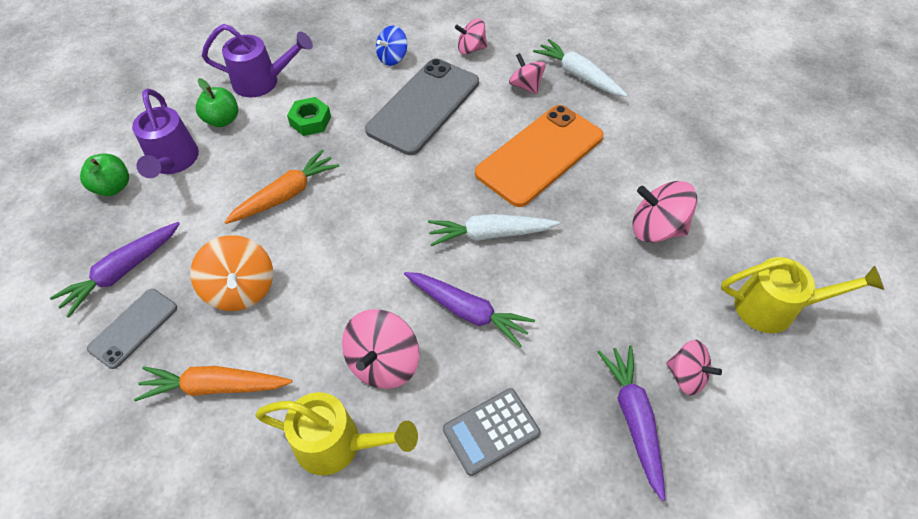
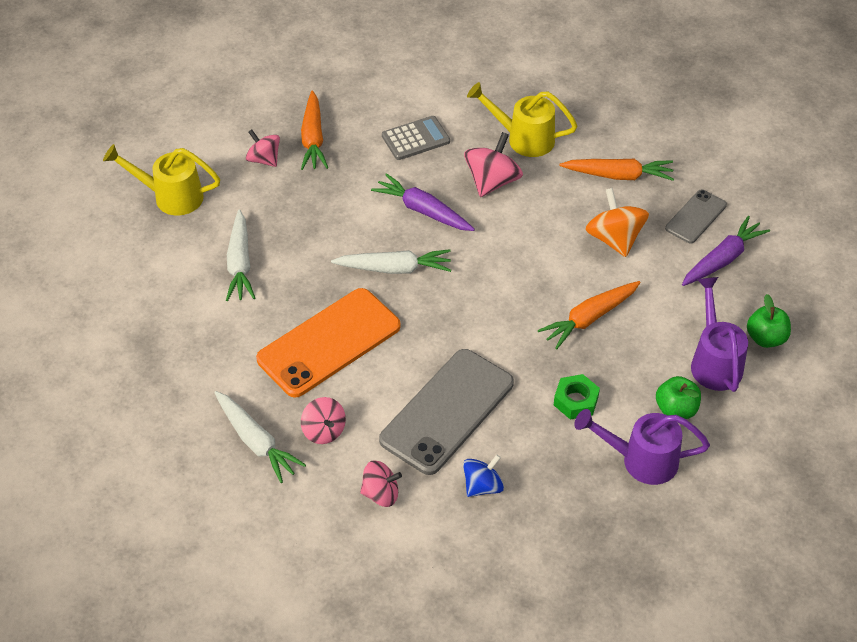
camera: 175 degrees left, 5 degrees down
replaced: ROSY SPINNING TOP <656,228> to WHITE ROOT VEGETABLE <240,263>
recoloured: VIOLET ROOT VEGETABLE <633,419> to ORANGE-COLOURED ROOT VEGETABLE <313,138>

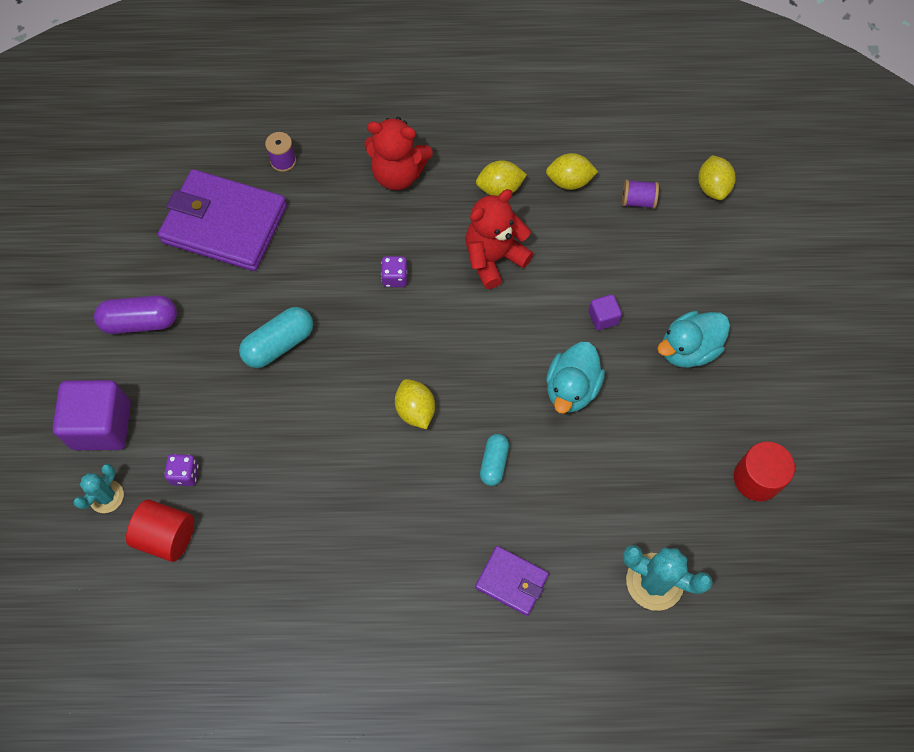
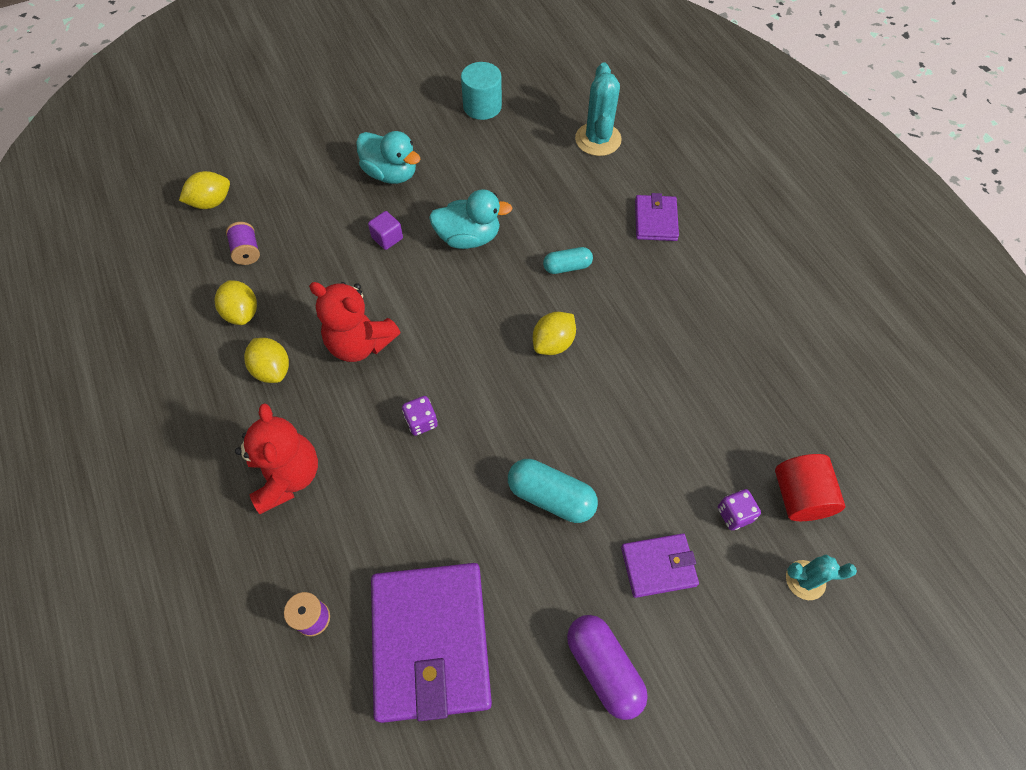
camera: 115 degrees left, 5 degrees down
removed: VIOLET SOLID CUBE <102,425>
added: VIOLET WALLET <658,566>
recoloured: RED CYLINDER SHAPE <757,478> to AQUA CYLINDER SHAPE <482,106>

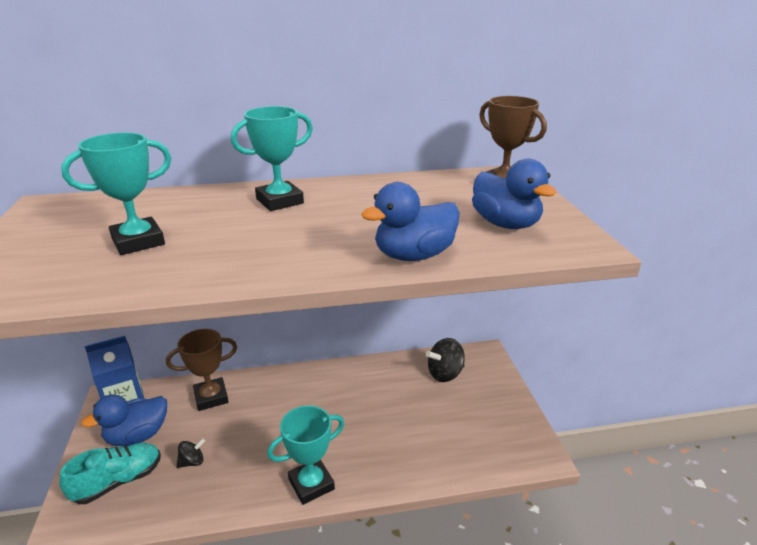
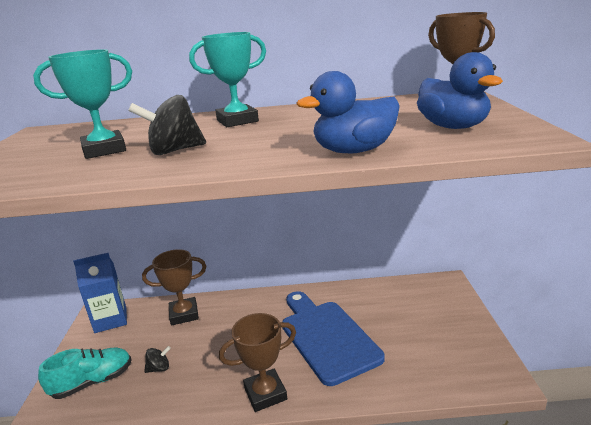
camera: 10 degrees right, 5 degrees down
removed: ROYAL BLUE TOY DUCK <137,436>
added: ROYAL BLUE CHOPPING BOARD <326,337>
moved: EBONY SPINNING TOP <445,374> to <174,151>
recoloured: AQUA PRIZE CUP <311,484> to BROWN PRIZE CUP <265,393>

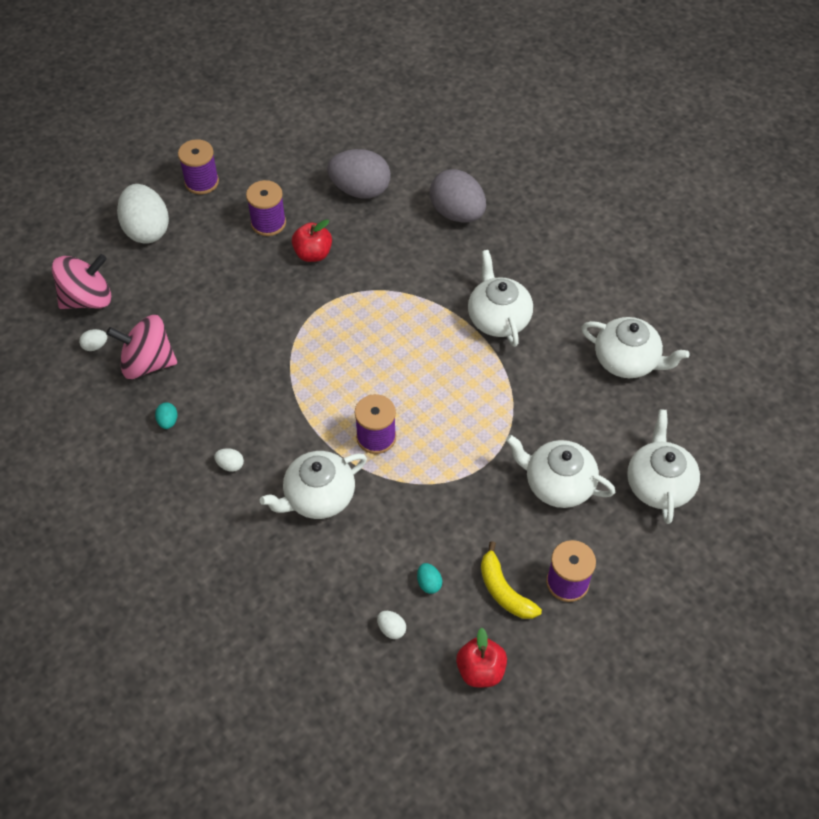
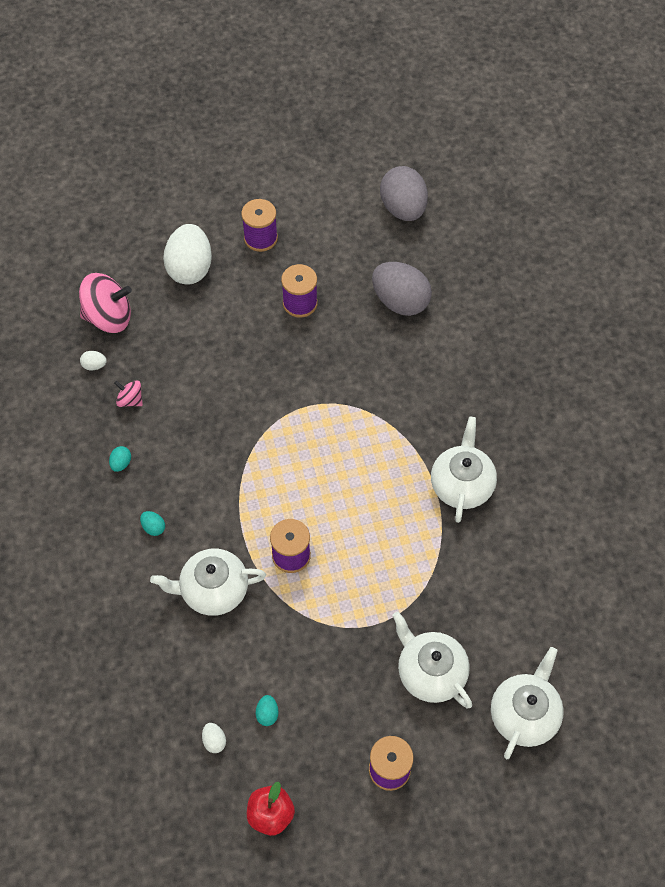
camera: 25 degrees right, 5 degrees up
removed: RED APPLE <313,254>; WHITE TEA POT <627,361>; YELLOW TOY BANANA <504,590>
moved: GRAY EGG SHAPE <457,213> to <403,208>
recoloured: WHITE EGG SHAPE <230,465> to AQUA EGG SHAPE <153,527>
resized: ROSY SPINNING TOP <148,363> = <130,400> x0.50

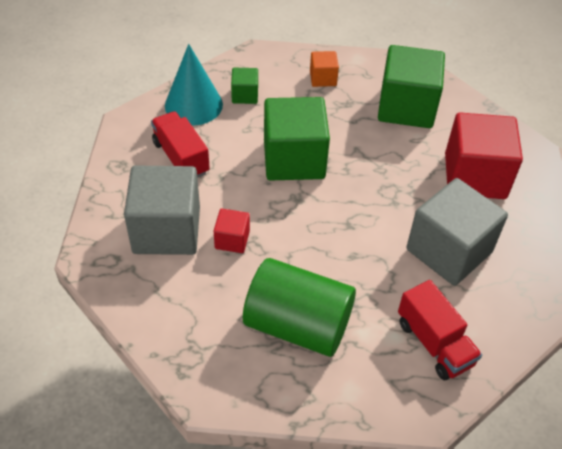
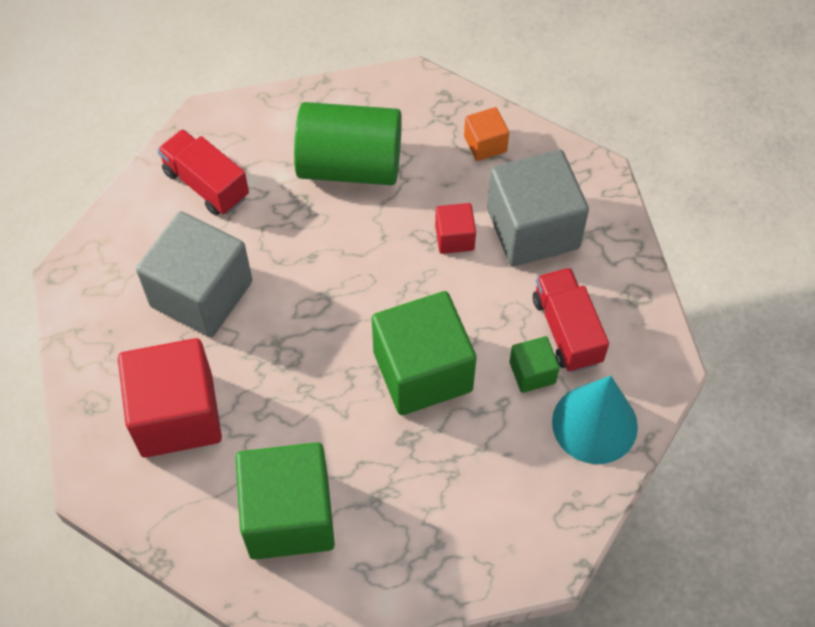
camera: 165 degrees right, 10 degrees up
moved: ORANGE-COLOURED SOLID CUBE <323,78> to <485,144>; LEAF-GREEN SOLID CUBE <245,95> to <532,372>
turned: RED TRUCK <181,158> = <566,330> 150 degrees counterclockwise

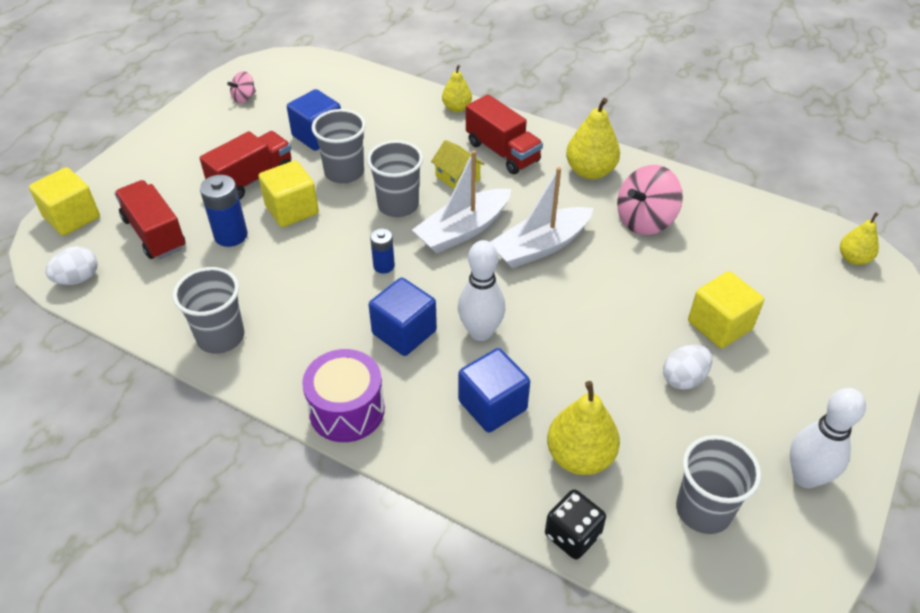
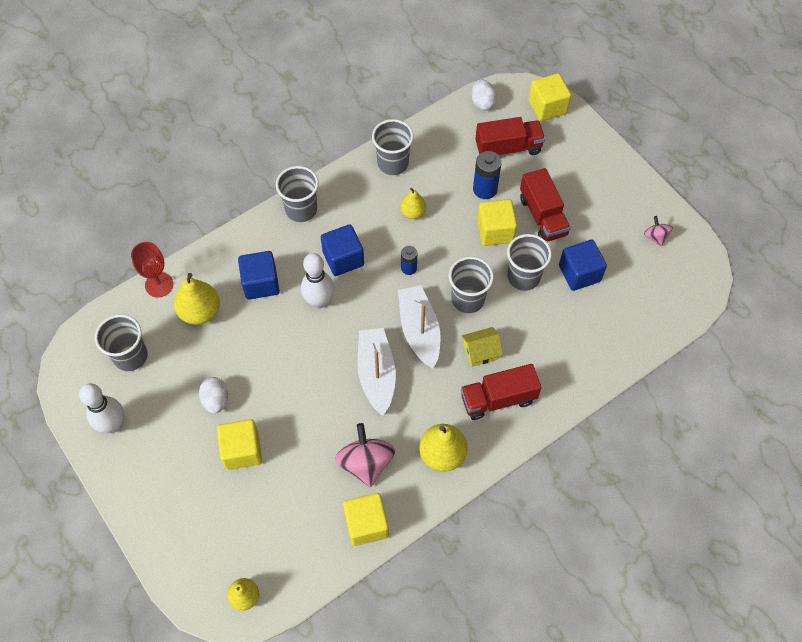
camera: 115 degrees right, 15 degrees up
added: YELLOW SOLID CUBE <366,524>
moved: YELLOW TOY PEAR <456,108> to <413,212>
replaced: VIOLET DRUM <347,410> to GRAY CUP <301,209>; EBONY GAME DIE <572,535> to RED GOBLET <159,285>

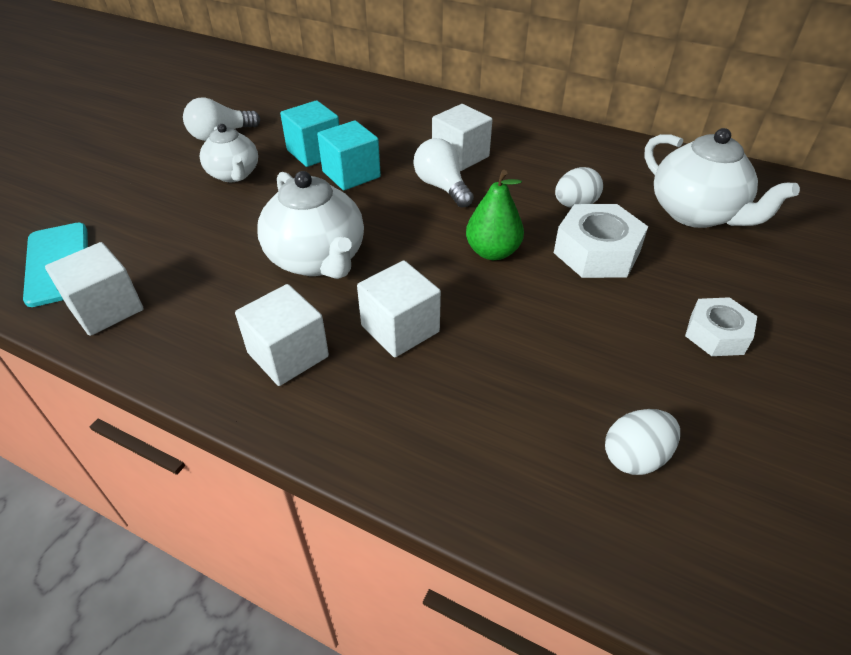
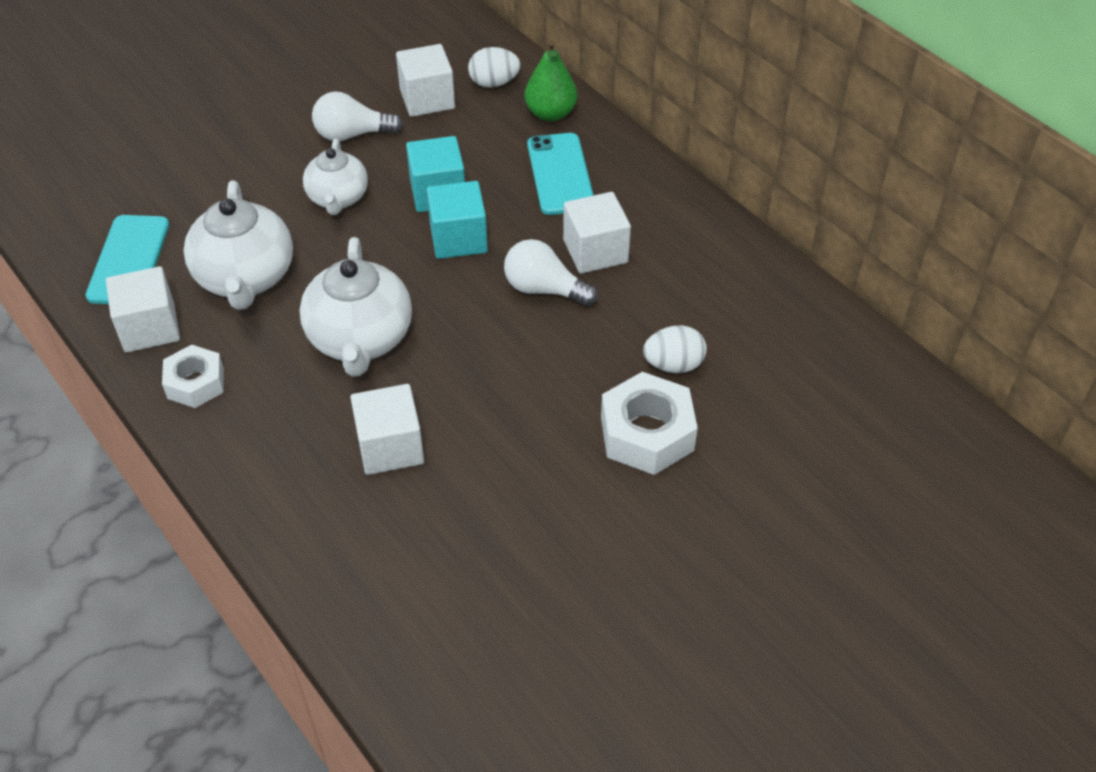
camera: 25 degrees right, 5 degrees up
added: AQUA MOBILE PHONE <560,174>
moved: WHITE TEA POT <696,214> to <245,278>; LEAF-GREEN TOY PEAR <492,252> to <550,113>; WHITE SOLID CUBE <288,355> to <427,99>; WHITE HEXAGON NUT <716,334> to <195,383>; WHITE EGG SHAPE <635,457> to <494,83>
turned: WHITE BULB <442,187> = <544,289> 60 degrees counterclockwise

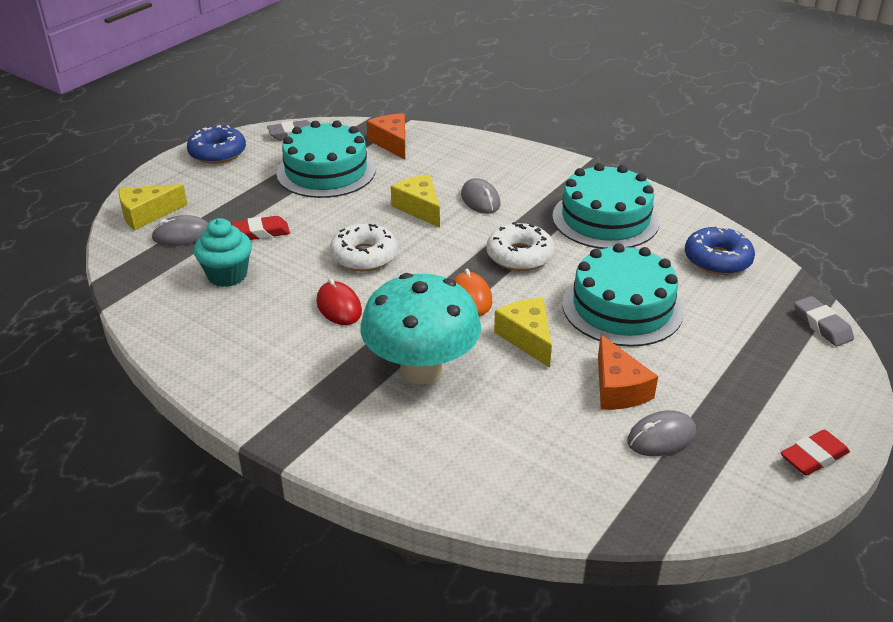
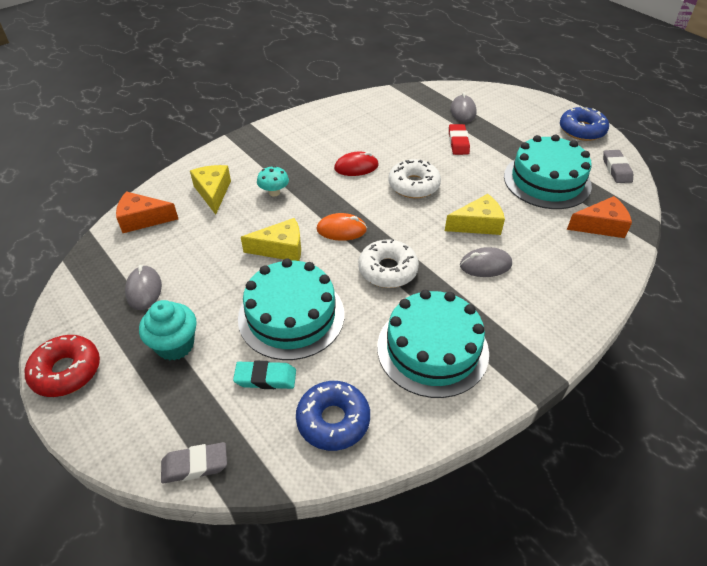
camera: 105 degrees right, 10 degrees up
added: AQUA ERASER <265,378>
moved: YELLOW CHEESE <147,214> to <213,192>; AQUA FAIRY CAKE <227,275> to <175,345>; ORANGE-COLOURED CHEESE <618,388> to <143,219>
replaced: RED ERASER <813,457> to RED DOUGHNUT <66,371>
resized: AQUA MUSHROOM <421,370> = <274,192> x0.40

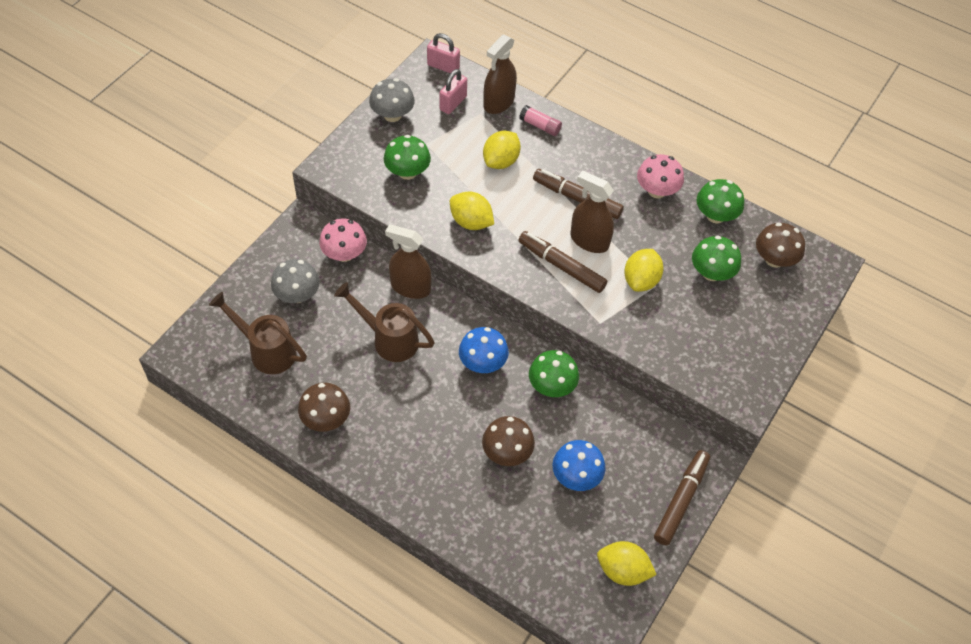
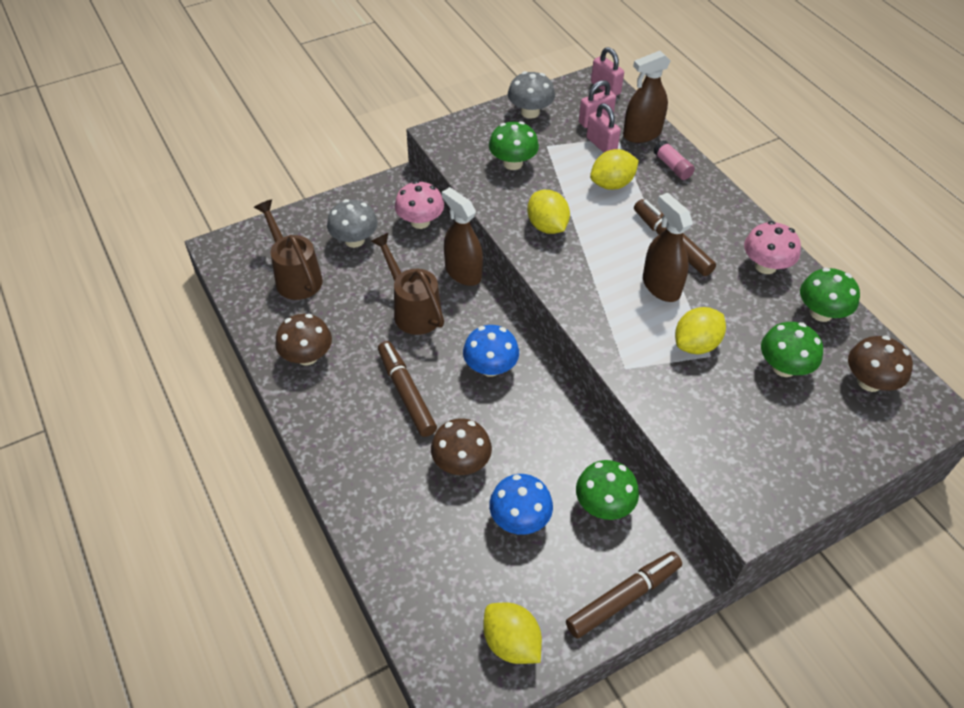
camera: 30 degrees right, 5 degrees down
added: ROSY PADLOCK <601,145>
moved: BROWN MARKER <561,266> to <406,393>; LEAF-GREEN MUSHROOM <552,386> to <604,505>

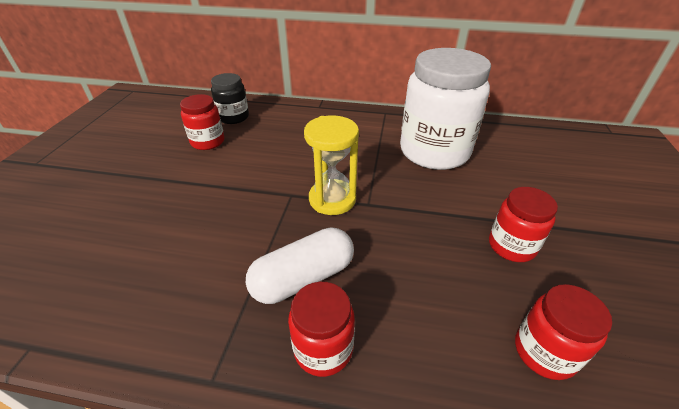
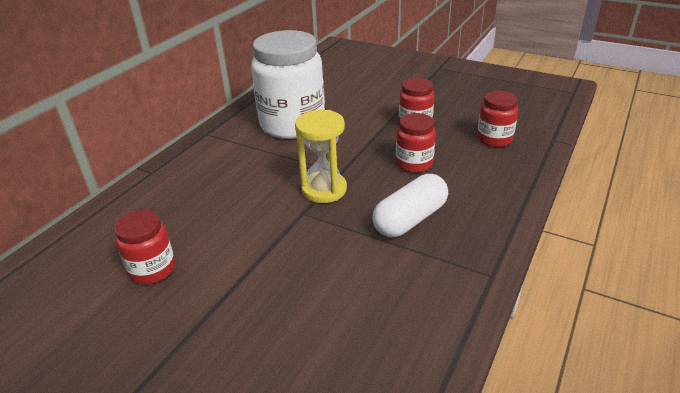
camera: 70 degrees left, 5 degrees down
removed: EBONY JAM JAR <233,117>
moved: RED JAM JAR <323,349> to <414,163>
turned: WHITE CAPSULE <303,278> = <410,219> 60 degrees clockwise

